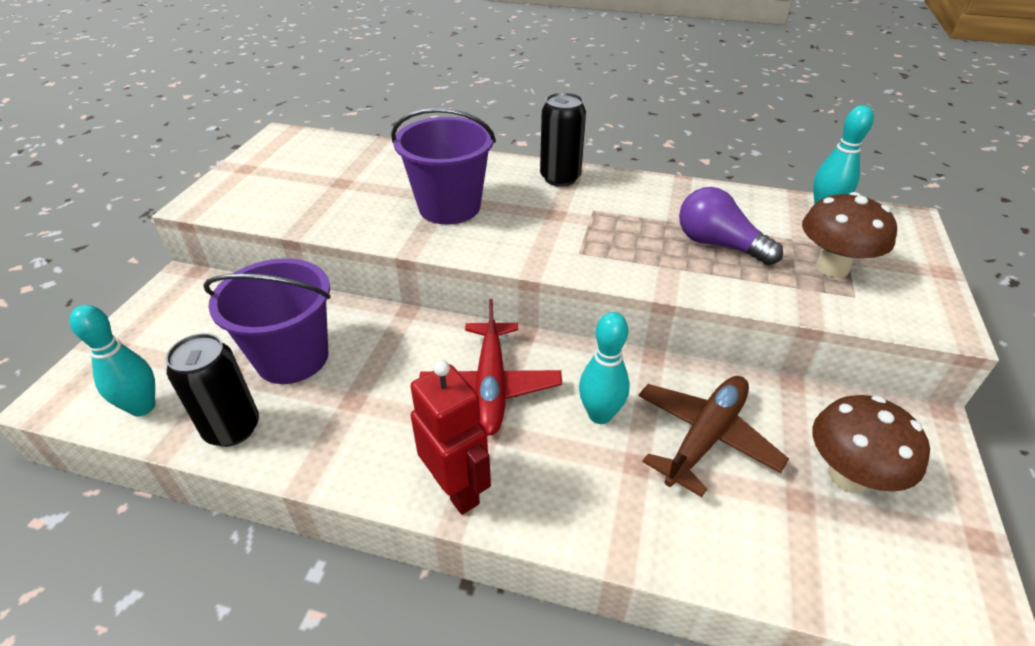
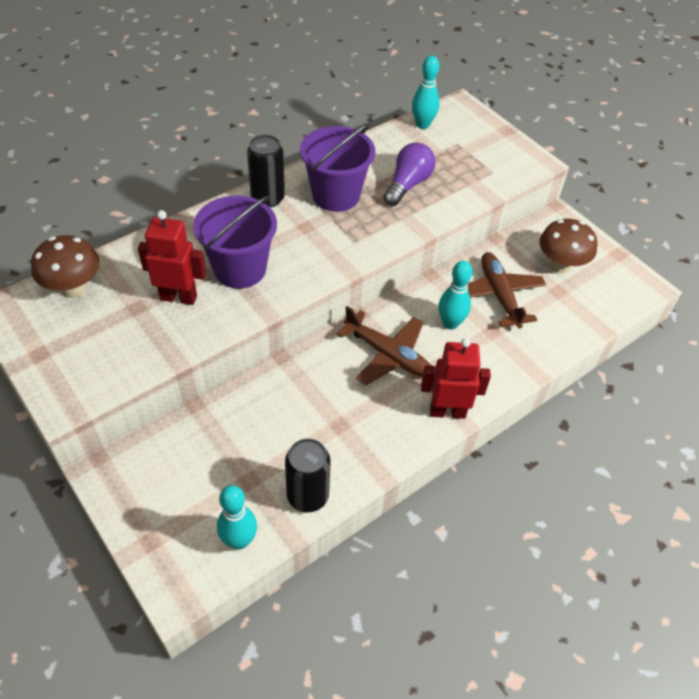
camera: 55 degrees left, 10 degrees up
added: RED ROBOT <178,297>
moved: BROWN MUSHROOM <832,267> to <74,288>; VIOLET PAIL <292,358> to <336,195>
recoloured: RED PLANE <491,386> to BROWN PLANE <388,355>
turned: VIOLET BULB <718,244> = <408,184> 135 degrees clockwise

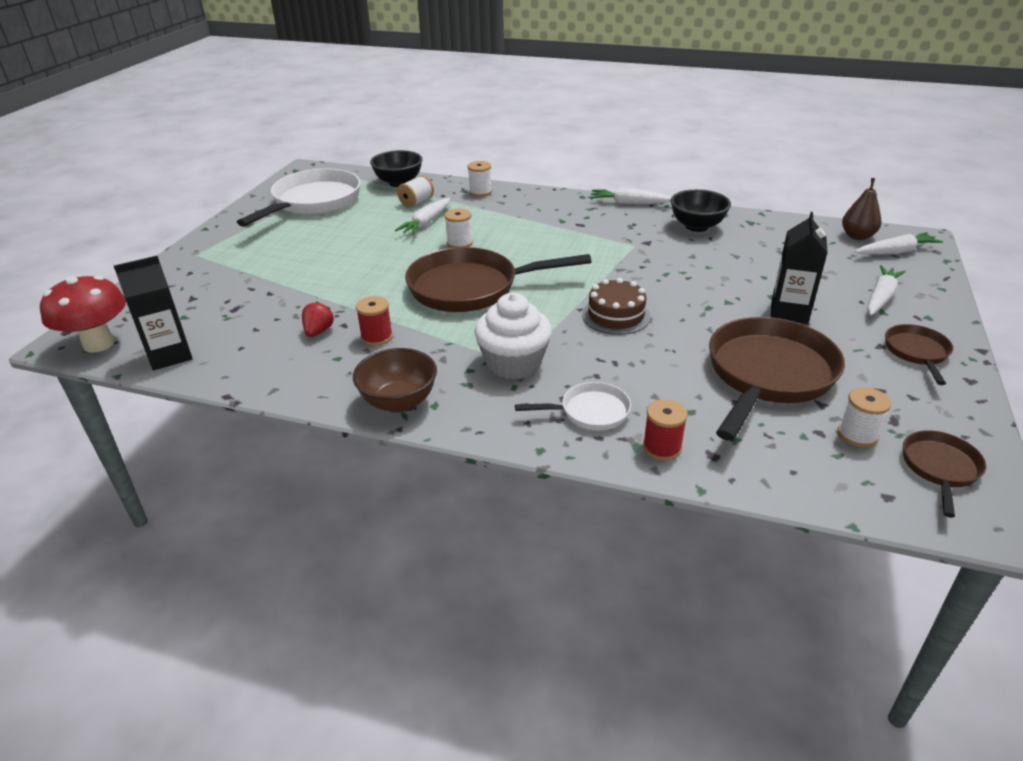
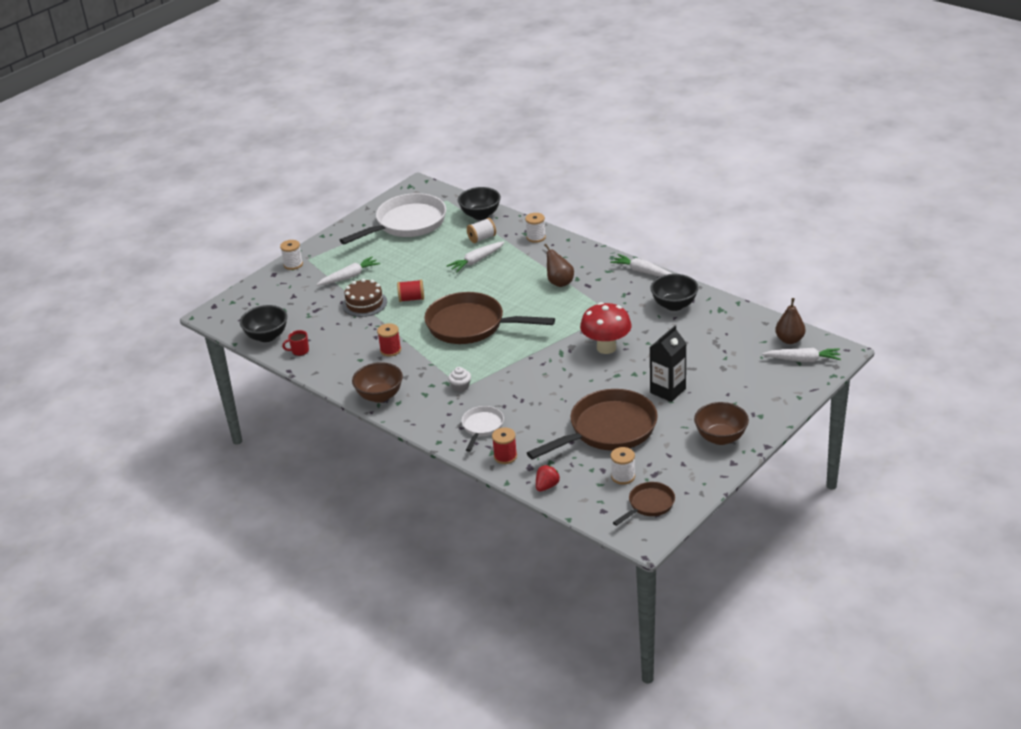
camera: 25 degrees right, 0 degrees up
added: BROWN TOY PEAR <559,282>; RED BOBBIN <411,299>; RED COFFEE MUG <299,351>
moved: WHITE BOBBIN <459,243> to <293,264>; WHITE ROOT VEGETABLE <880,297> to <349,277>; RED MUSHROOM <99,344> to <606,348>; BROWN CAKE <616,315> to <364,303>; RED TOY STRAWBERRY <318,331> to <547,486>
replaced: EBONY MILK CARTON <169,355> to EBONY BOWL <267,336>; BROWN PAN <917,353> to BROWN BOWL <720,438>
turned: WHITE PAN <589,412> = <482,427> 90 degrees counterclockwise
resized: WHITE FAIRY CAKE <513,363> = <460,386> x0.46

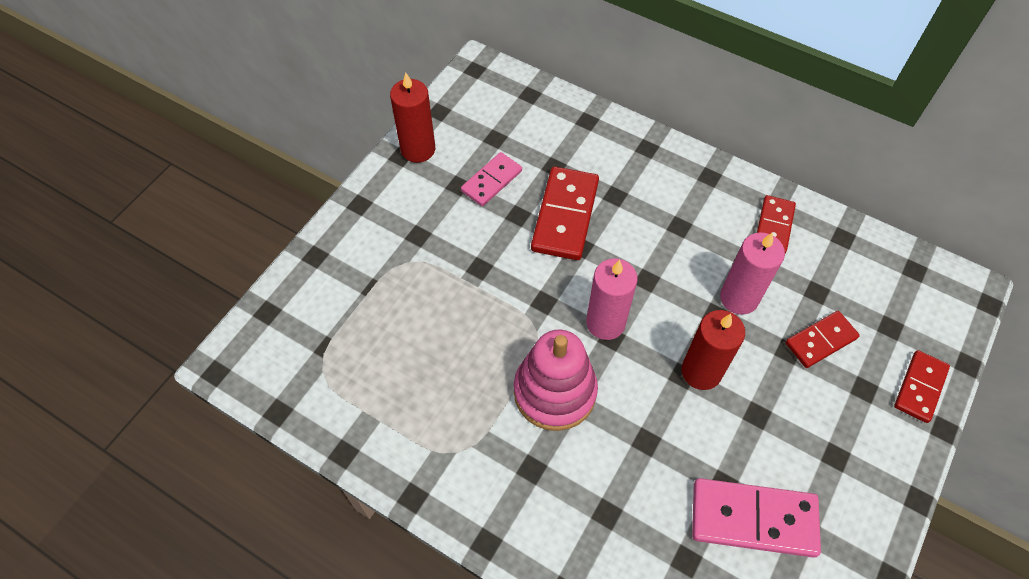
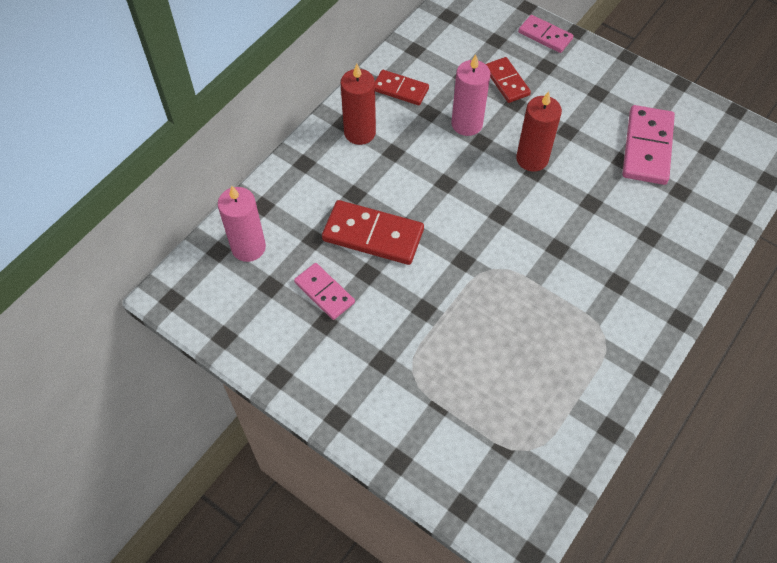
camera: 85 degrees left, 0 degrees up
removed: ROSY STACKING RINGS <554,392>
moved: RED PILLAR CANDLE <418,149> to <360,132>; ROSY PILLAR CANDLE <605,323> to <248,247>
recoloured: RED DOMINO TILE <920,387> to ROSY DOMINO TILE <545,36>

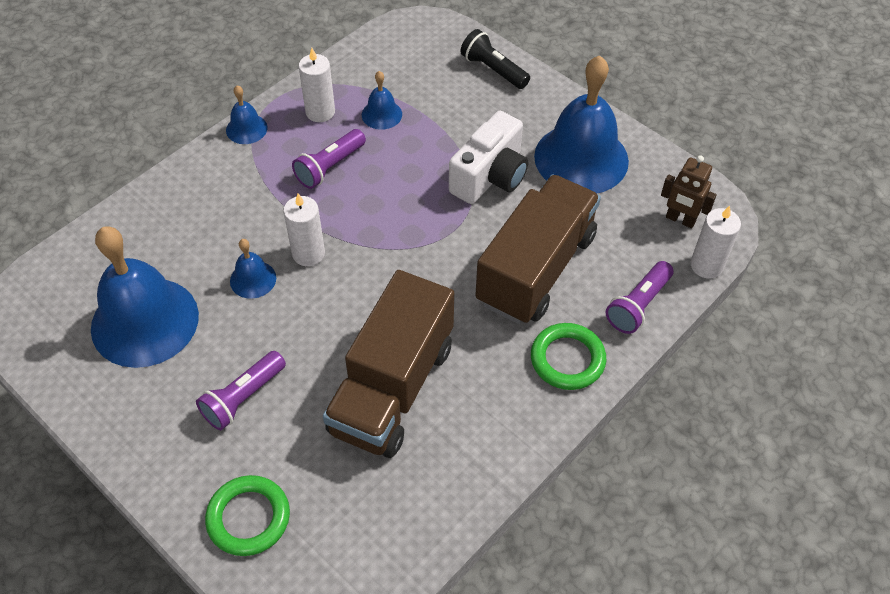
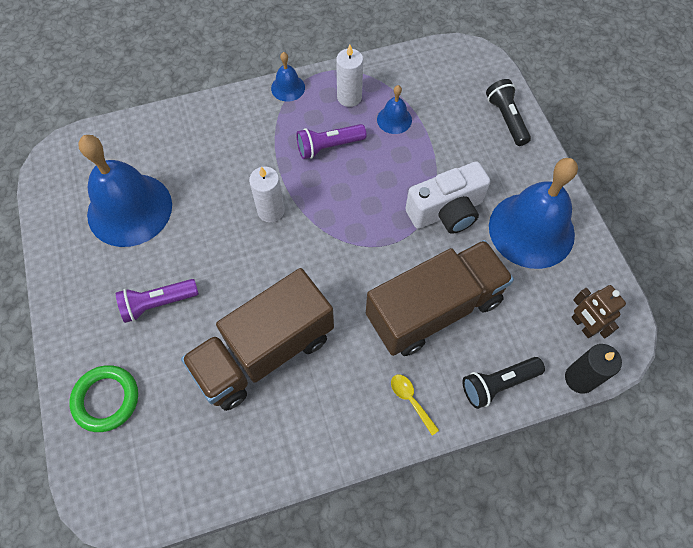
camera: 30 degrees right, 10 degrees up
removed: ROYAL BLUE HAND BELL <253,279>
replaced: LEAF-GREEN TORUS <567,359> to YELLOW SPOON <411,400>
recoloured: WHITE PILLAR CANDLE <706,265> to EBONY PILLAR CANDLE <579,378>; VIOLET FLASHLIGHT <638,305> to EBONY FLASHLIGHT <498,384>

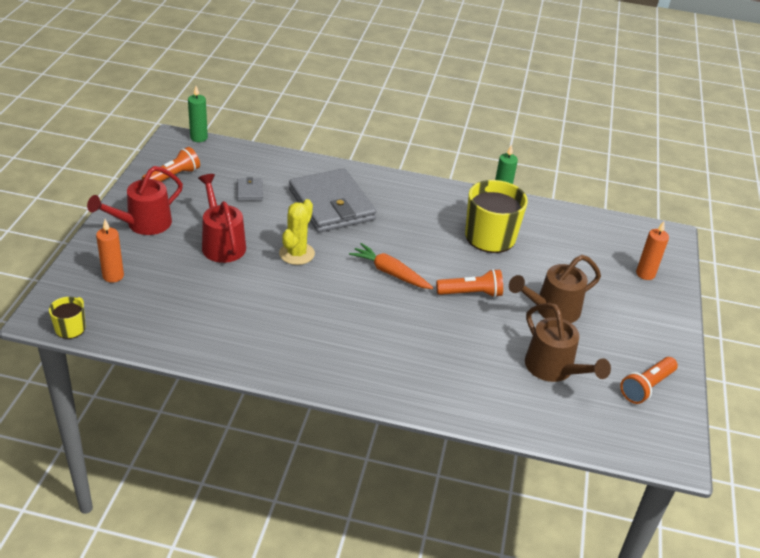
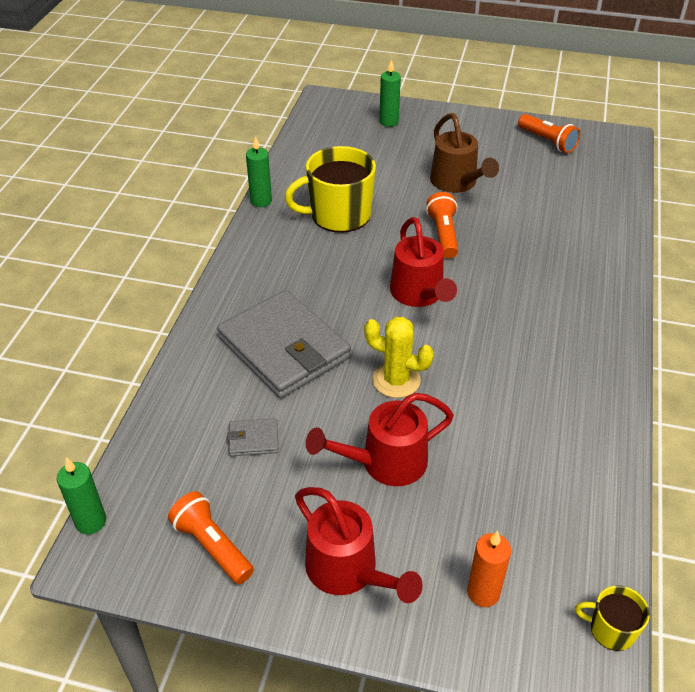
camera: 85 degrees left, 5 degrees up
removed: BROWN WATERING POT <554,370>
replaced: ORANGE-COLOURED ROOT VEGETABLE <390,273> to RED WATERING POT <419,295>
recoloured: ORANGE-COLOURED PILLAR CANDLE <645,274> to LEAF-GREEN PILLAR CANDLE <389,122>
turned: GRAY WALLET <331,205> = <284,348> 75 degrees clockwise

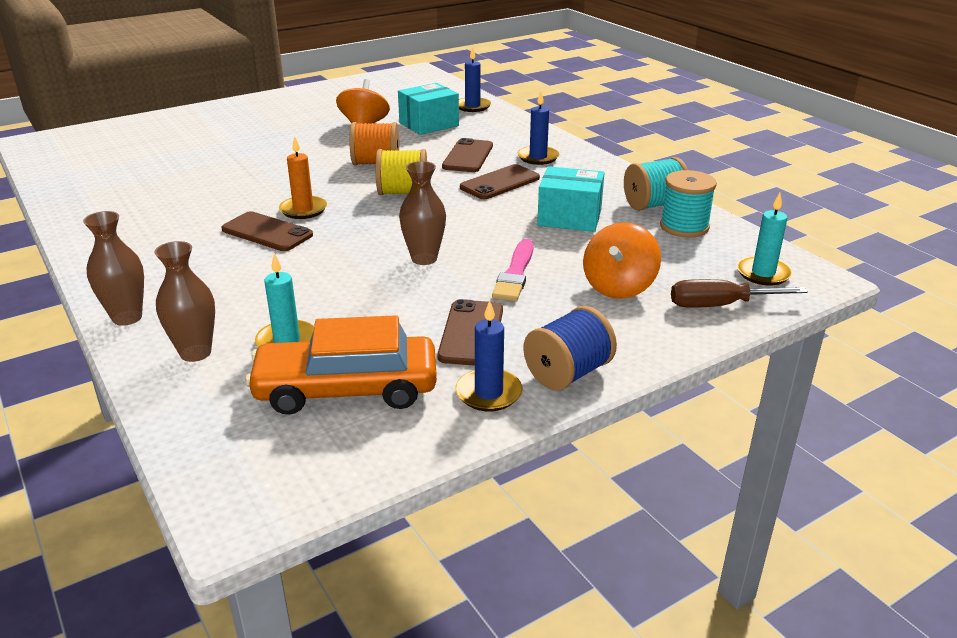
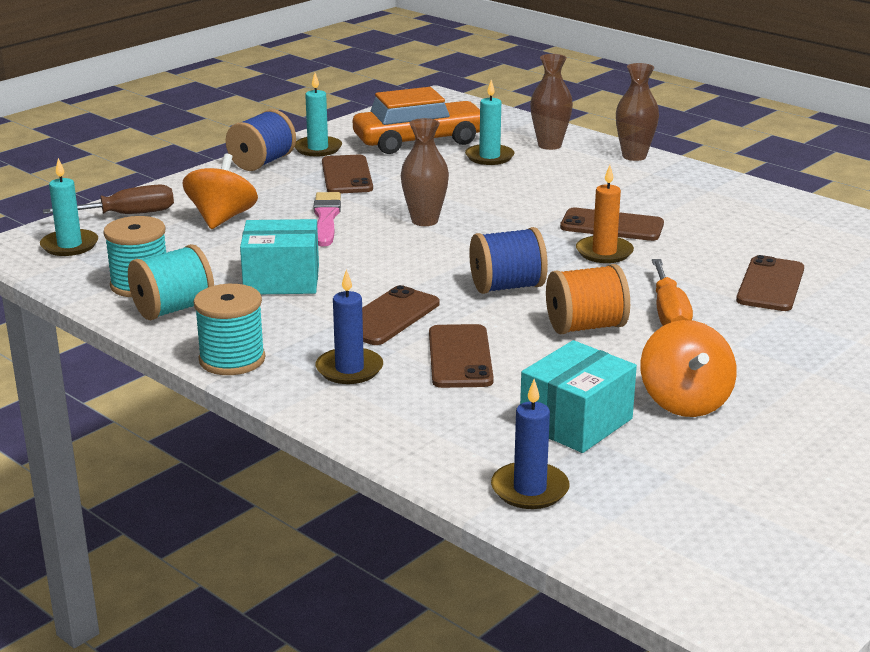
camera: 165 degrees right, 5 degrees down
added: BROWN MOBILE PHONE <770,284>; ORANGE-COLOURED FLAT SCREWDRIVER <669,314>; AQUA BOBBIN <232,359>
recoloured: YELLOW BOBBIN <403,193> to ROYAL BLUE BOBBIN <507,287>; ROYAL BLUE PILLAR CANDLE <488,393> to AQUA PILLAR CANDLE <318,149>

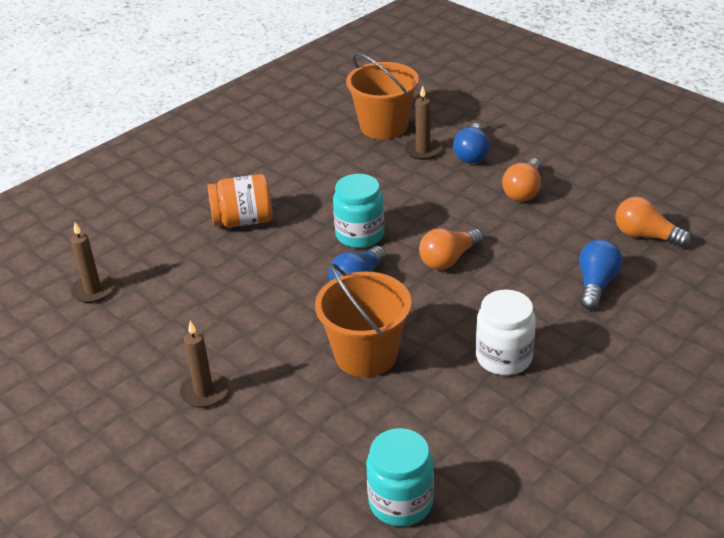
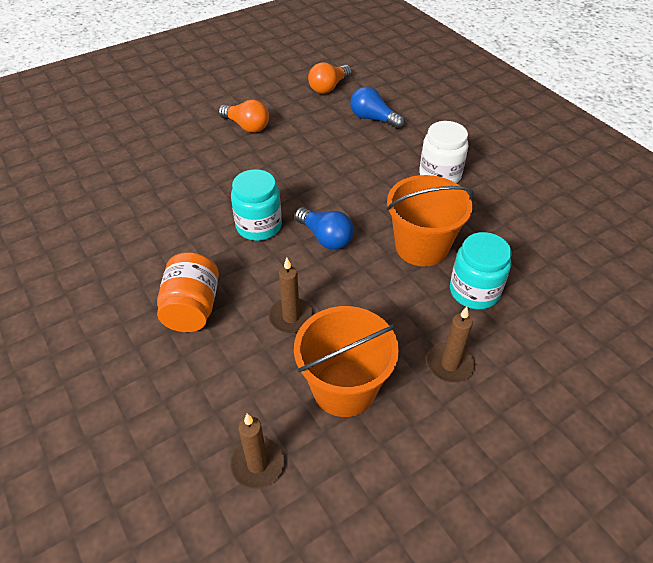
camera: 80 degrees left, 10 degrees up
removed: ROYAL BLUE BULB <471,154>; ORANGE-COLOURED BULB <449,259>
moved: ORANGE-COLOURED PAIL <384,126> to <344,388>; BROWN PILLAR CANDLE <423,150> to <291,317>; AQUA JAM JAR <401,502> to <474,291>

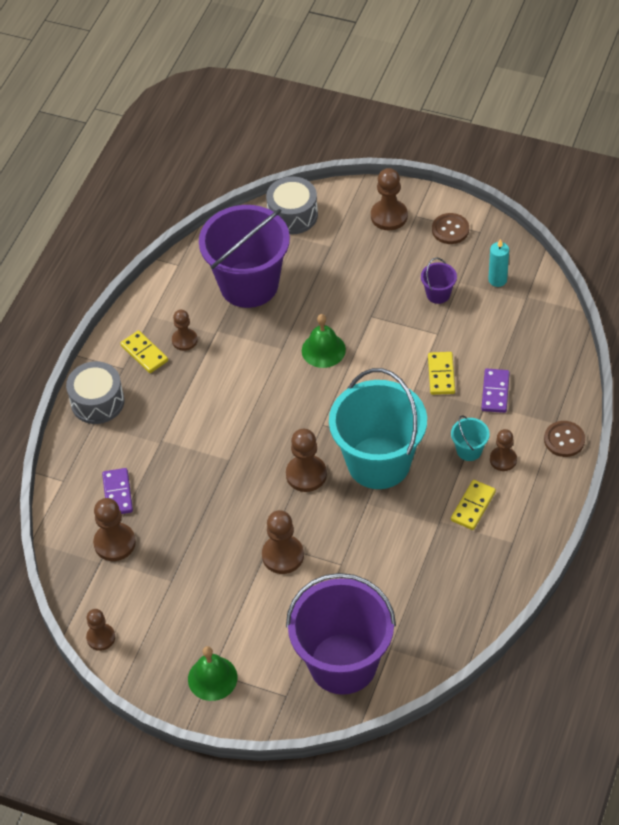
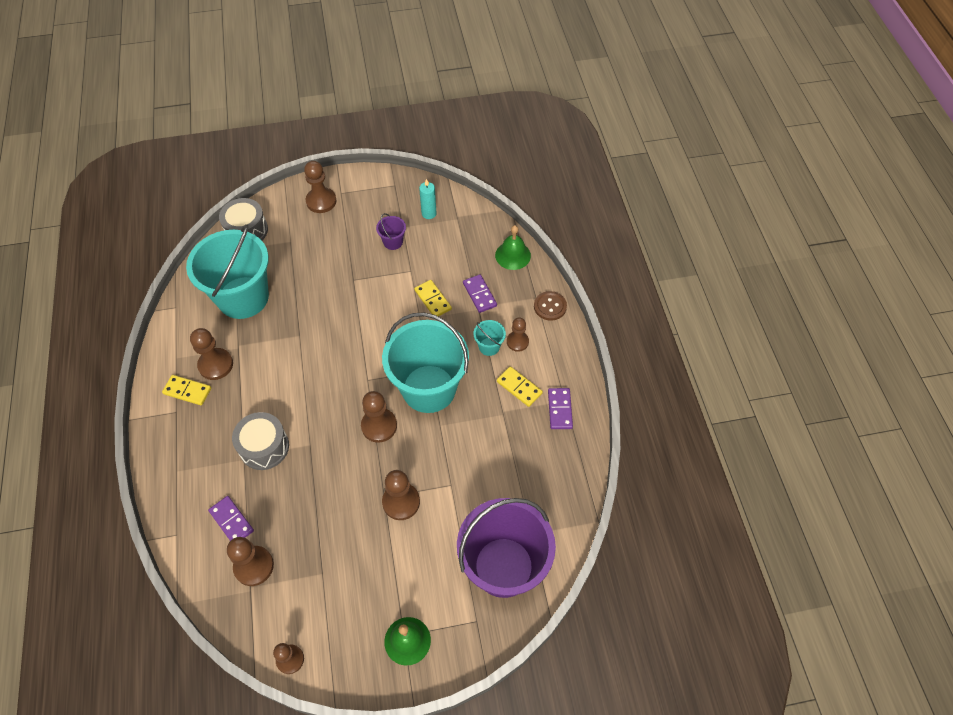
camera: 35 degrees left, 5 degrees up
removed: BROWN SEWING BUTTON <450,230>
added: VIOLET DOMINO TILE <560,409>
moved: LEAF-GREEN HAND BELL <323,350> to <513,255>; GRAY DRUM <97,402> to <264,447>
recoloured: VIOLET PAIL <249,284> to AQUA PAIL <243,297>
turned: YELLOW DOMINO TILE <473,506> = <519,387> 45 degrees counterclockwise
resized: BROWN PAWN <184,340> = <216,365> x1.51

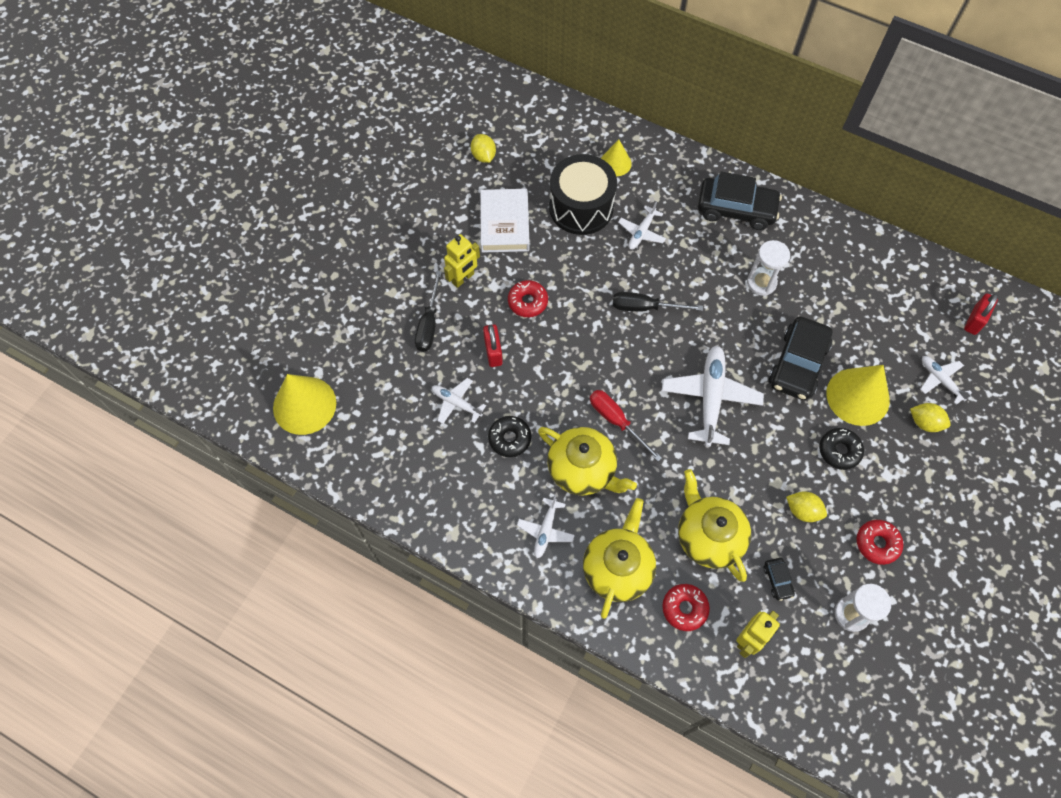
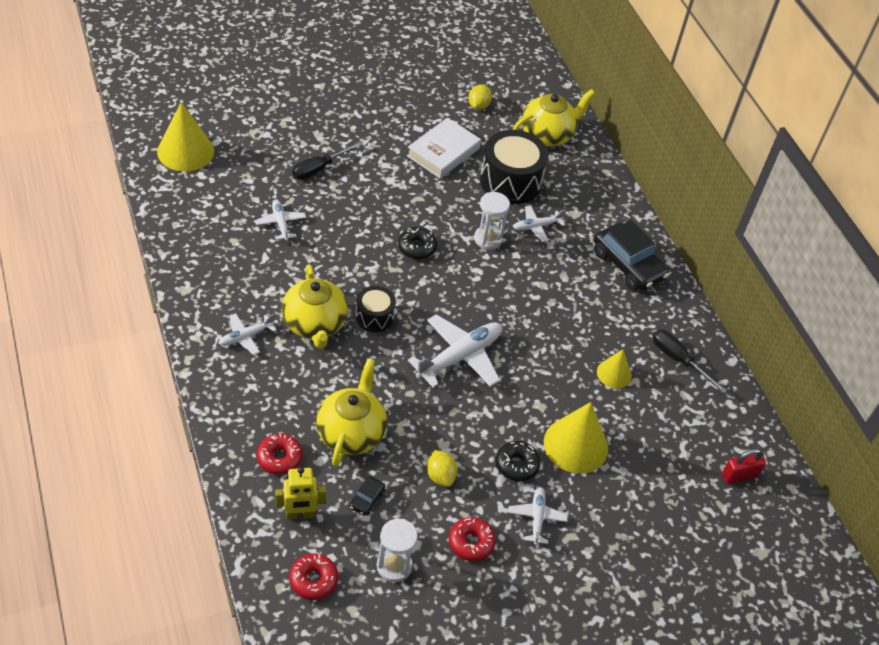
camera: 35 degrees right, 15 degrees down
removed: YELLOW ROBOT <463,278>; EBONY TOY CAR <798,364>; RED PADLOCK <493,352>; YELLOW CITRUS FRUIT <925,422>
moved: YELLOW CONE SHAPE <615,163> to <614,373>; WHITE SANDGLASS <761,283> to <488,239>; RED DOUGHNUT <527,302> to <313,580>; EBONY FLAT SCREWDRIVER <645,307> to <678,360>; WHITE PLANE <940,380> to <536,518>; EBONY DOUGHNUT <509,439> to <417,247>; YELLOW TEA POT <617,568> to <547,135>
replaced: RED FLAT SCREWDRIVER <616,421> to EBONY DRUM <374,316>

